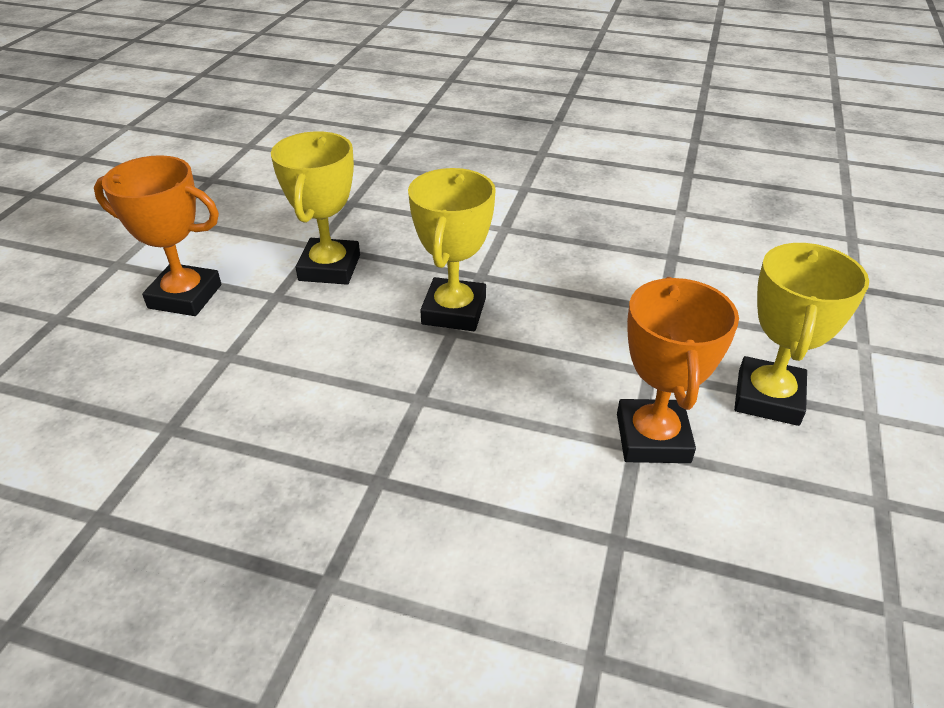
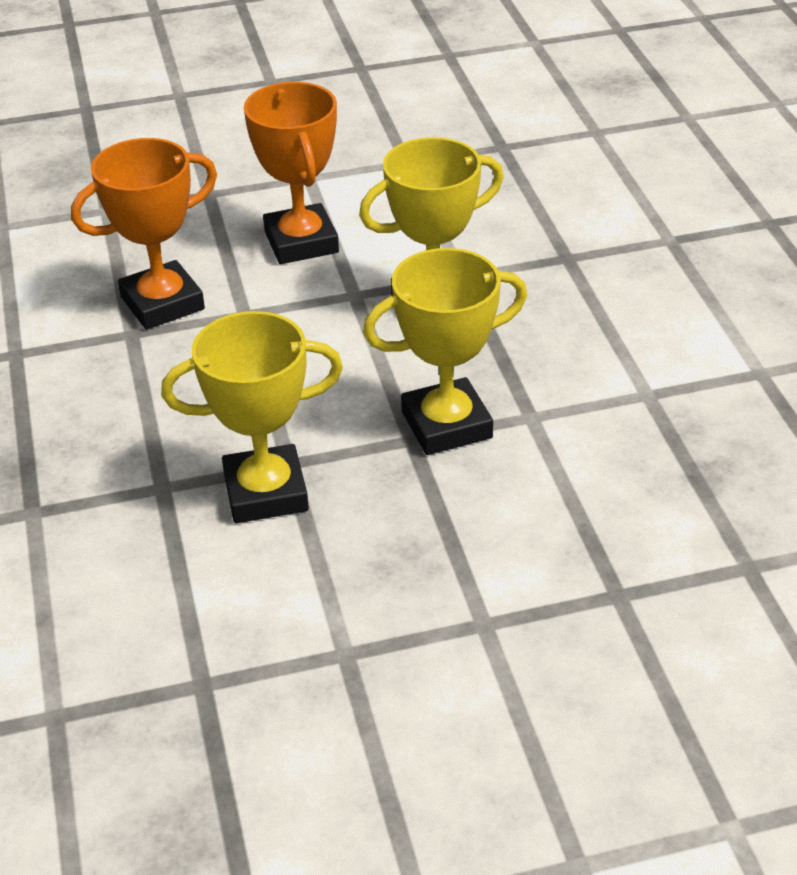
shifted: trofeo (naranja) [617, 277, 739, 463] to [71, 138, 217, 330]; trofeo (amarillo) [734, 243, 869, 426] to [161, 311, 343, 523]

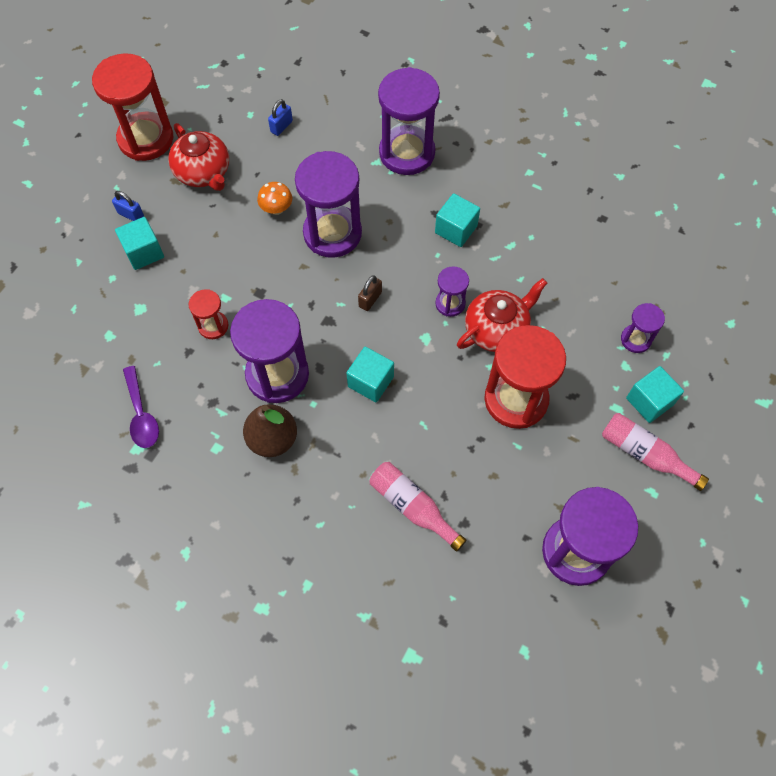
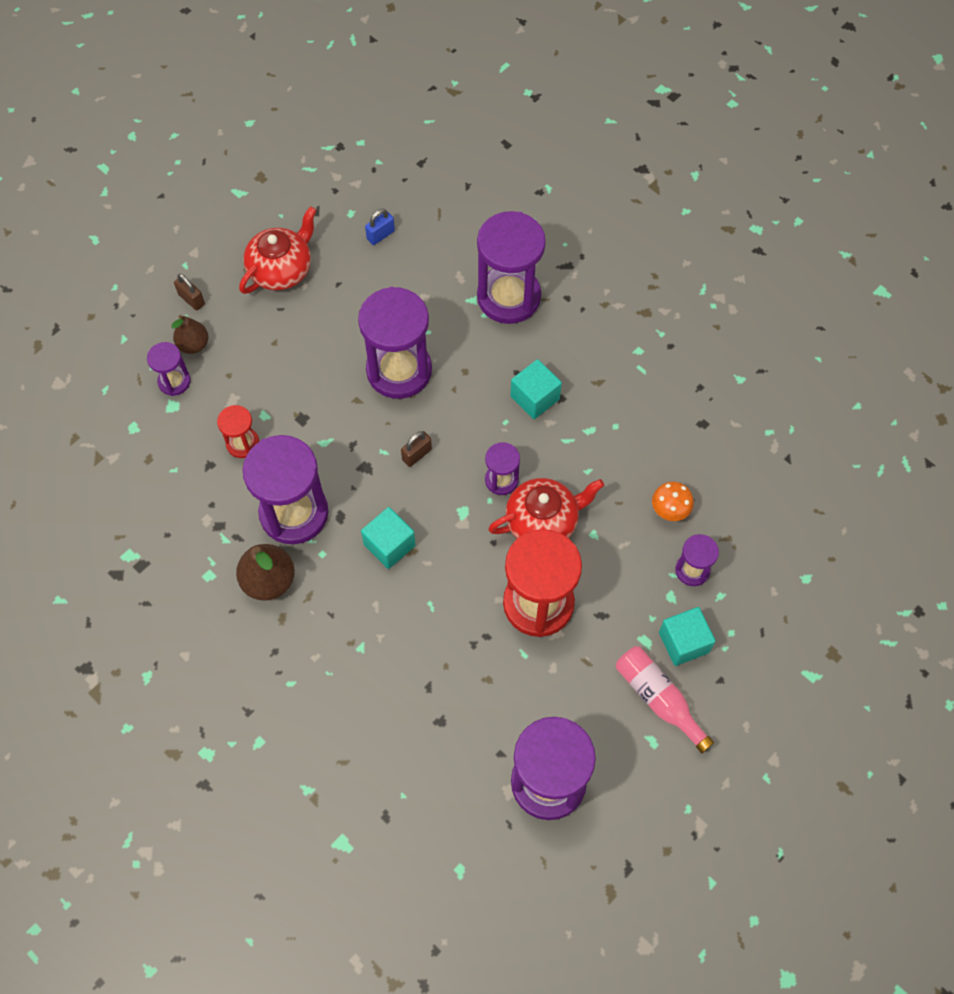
gone: reloj de arena (rojo) [92, 53, 173, 161]; cuchara (morado) [123, 366, 159, 448]; botella (rosa) [370, 462, 466, 552]
new: reloj de arena (morado) [147, 342, 191, 396]
shifted: seta (naranja) [257, 182, 292, 215] to [652, 482, 694, 521]
swapped: cubo (turquesa) [115, 217, 164, 270] to pera (marrón) [171, 315, 208, 354]
repainted: candado (azul) [112, 191, 144, 221] to candado (marrón) [174, 274, 205, 311]
rotated: tetera (rojo) [168, 123, 229, 191] = [239, 206, 317, 294] 120 degrees counterclockwise

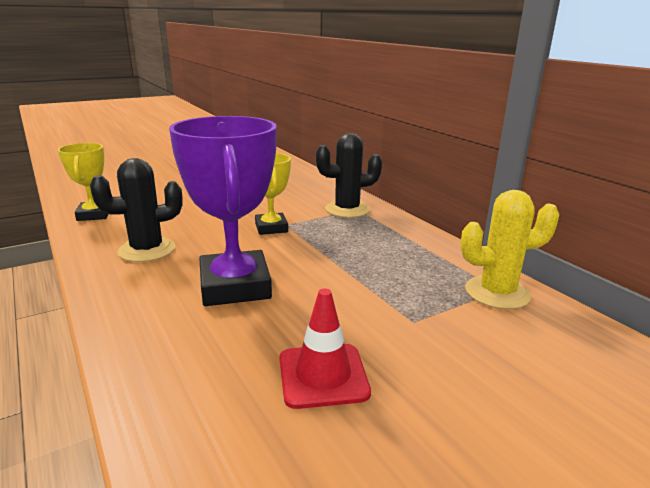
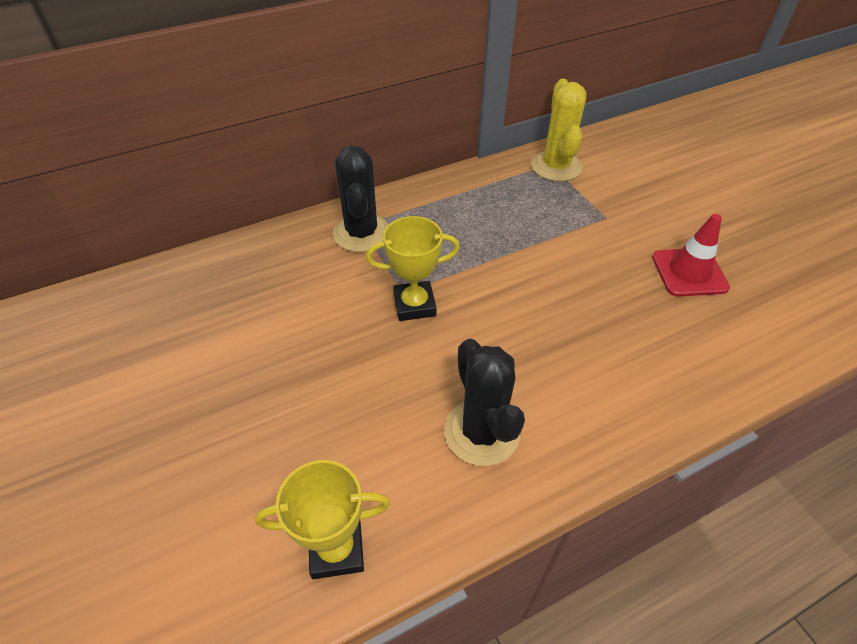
gone: trofeo (morado) [169, 116, 277, 306]

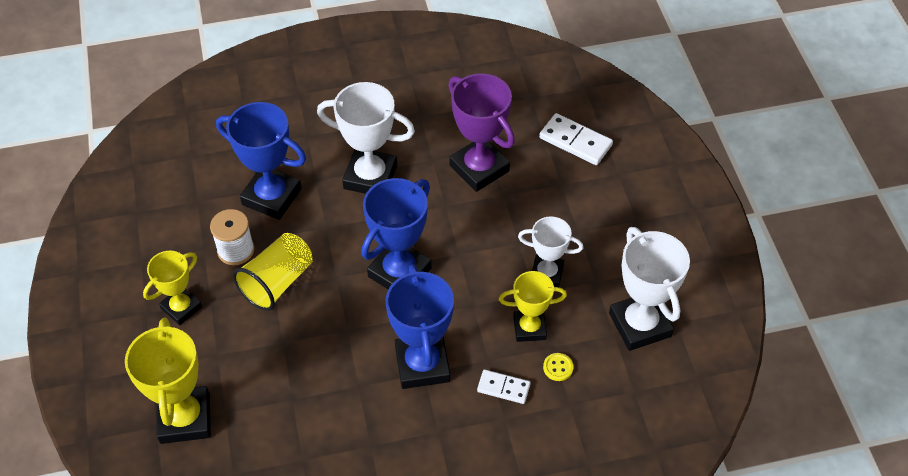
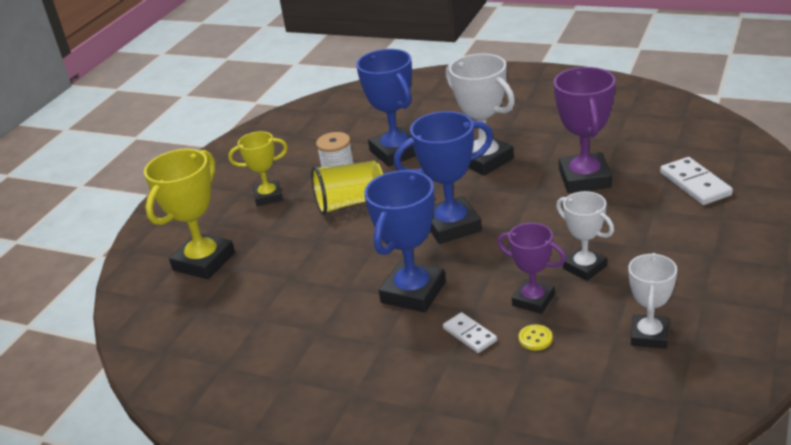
repainted: trofeo (amarillo) [499, 271, 567, 342] to trofeo (morado) [497, 223, 566, 314]
scaled: trofeo (blanco) [609, 227, 690, 351] = [628, 253, 677, 349] x0.63

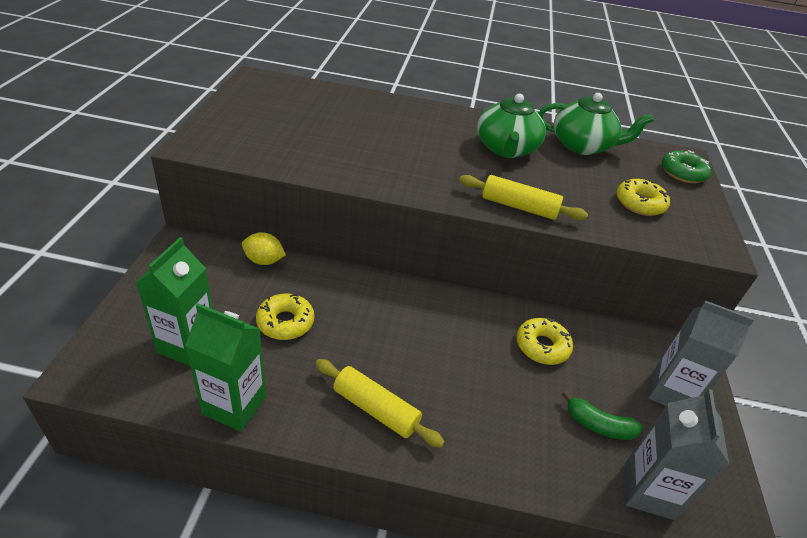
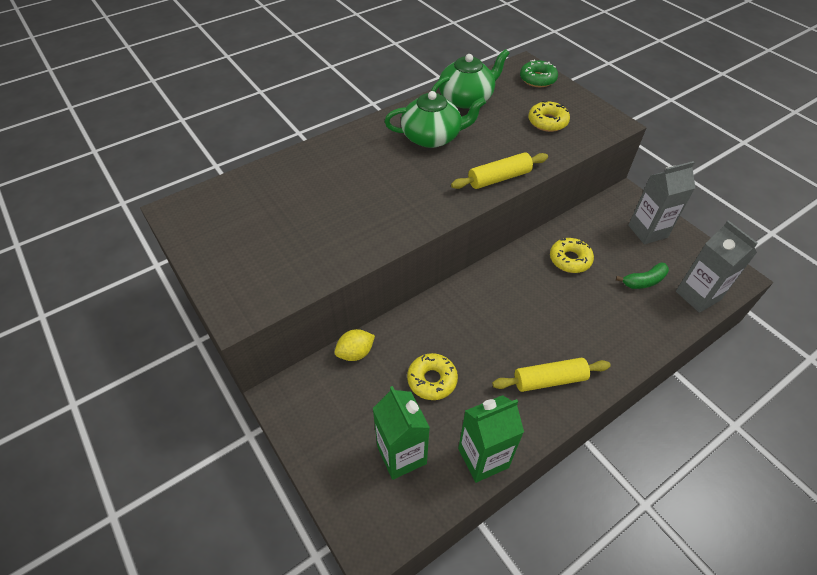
rotated: tetera (verde) [477, 94, 546, 158] = [385, 91, 486, 148] 60 degrees counterclockwise

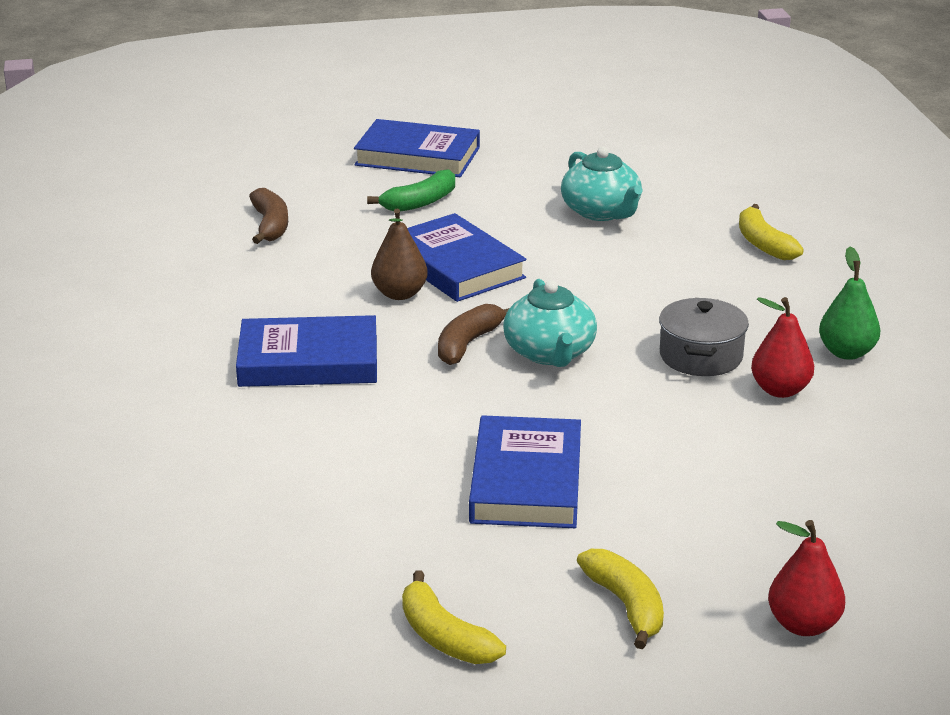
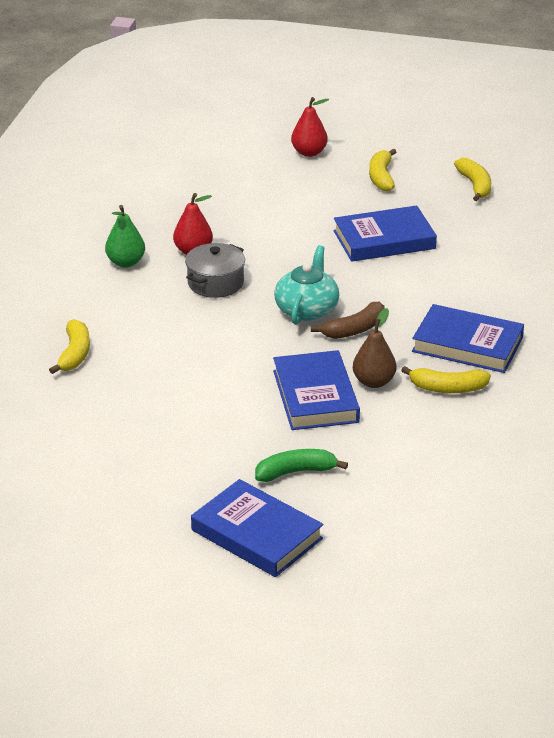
gone: plátano (marrón) [249, 188, 288, 244]; tetera (turquesa) [561, 147, 643, 221]
new: plátano (amarillo) [401, 366, 491, 393]
rotated: libro (azul) [469, 415, 581, 528] = [333, 205, 437, 262] 45 degrees clockwise

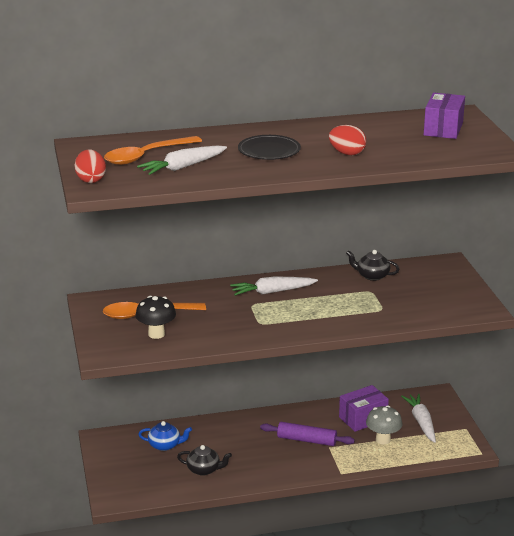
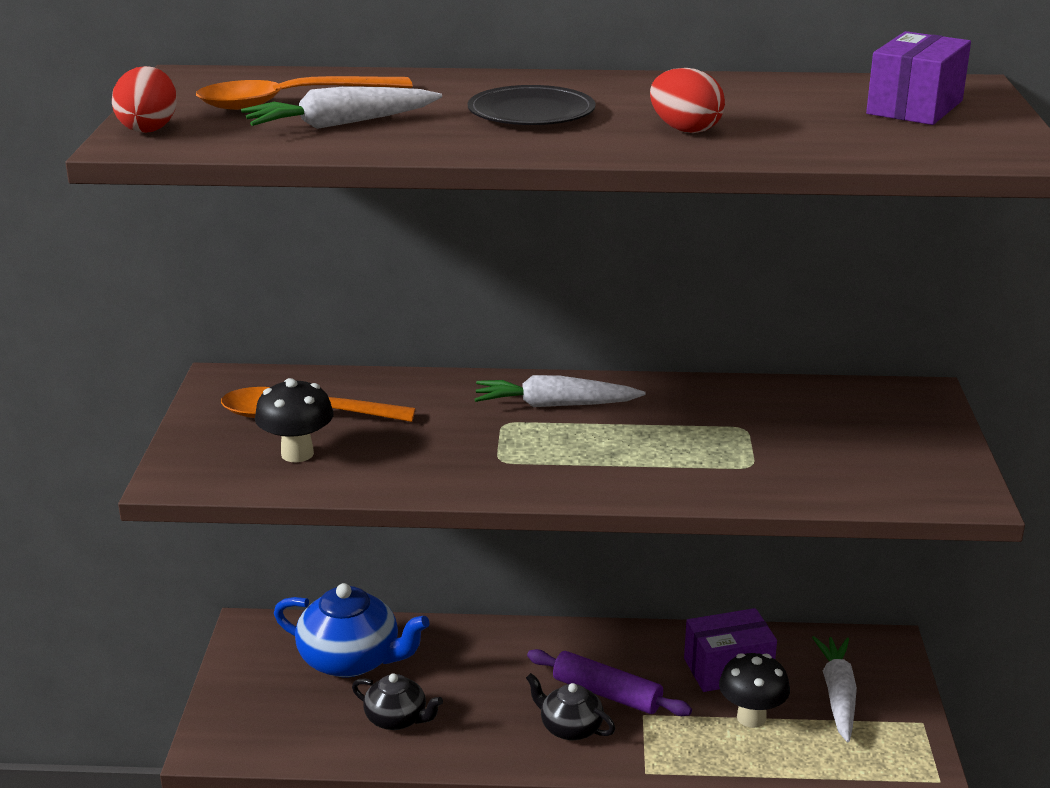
shifted: tetera (negro) [346, 250, 400, 281] to [526, 673, 615, 740]
repainted: seta (gris) [366, 405, 402, 445] to seta (negro) [719, 653, 790, 728]
scaled: tetera (azul) [138, 421, 192, 451] = [274, 583, 429, 677] x1.72

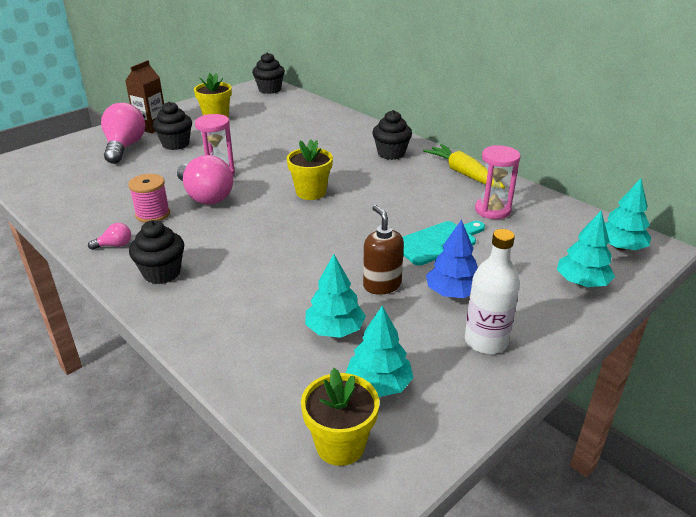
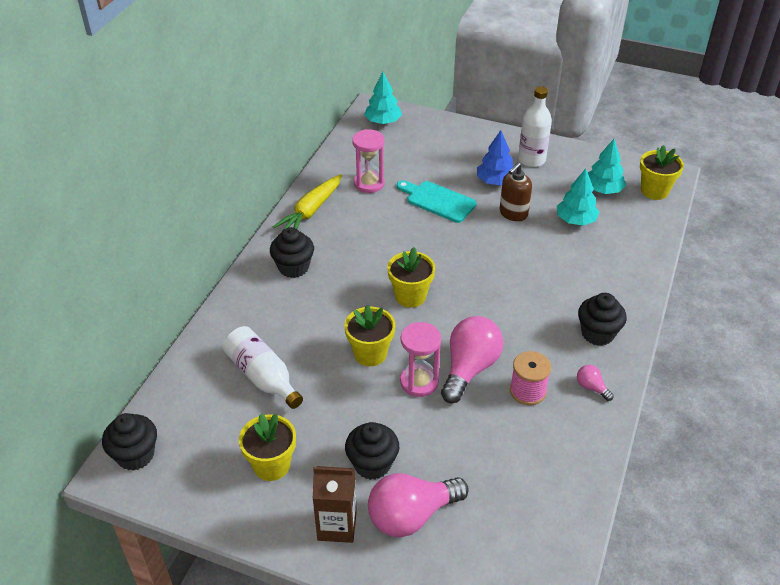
gone: árbol (turquesa) [557, 211, 615, 287]
new: botella (blanco) [223, 326, 303, 409]; maceta (amarillo) [344, 305, 395, 366]

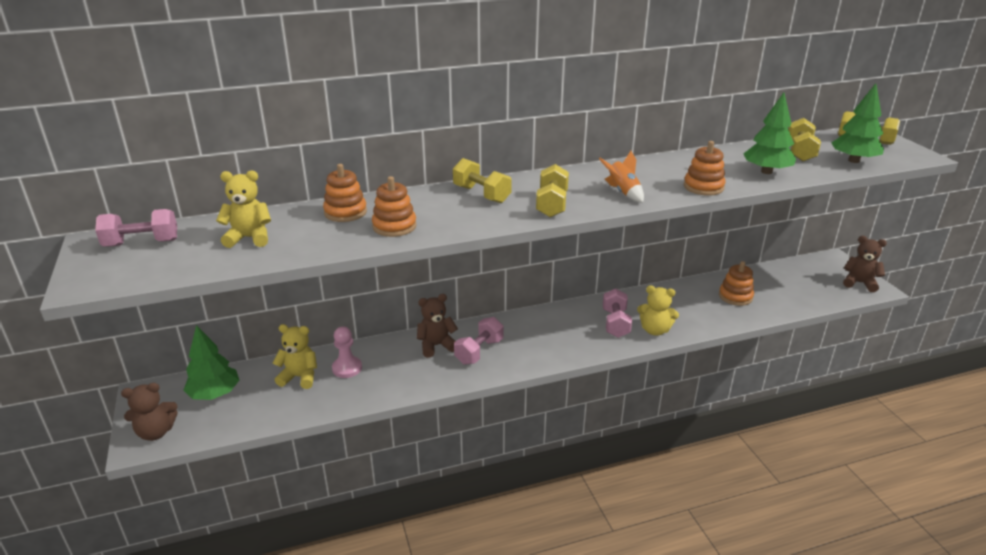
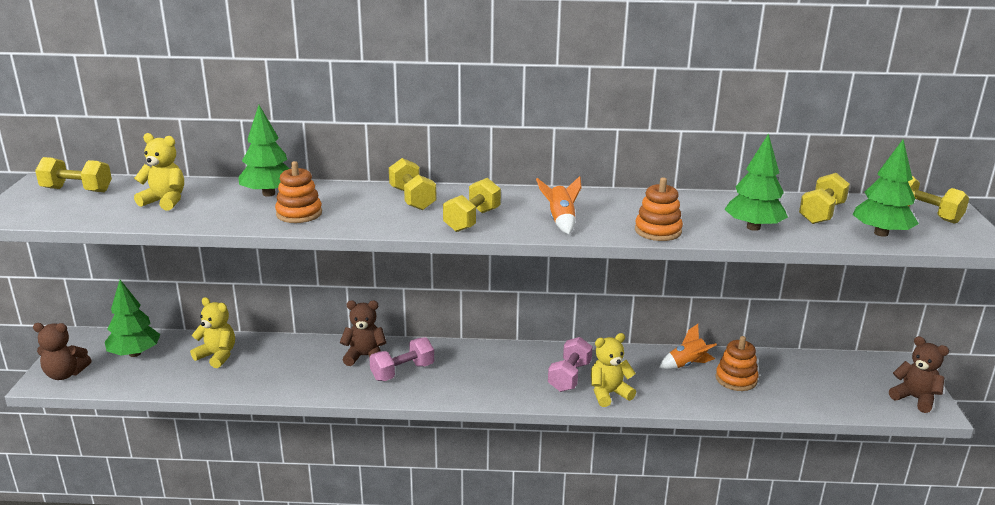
gone: peón (rosa) [332, 326, 362, 378]
new: cohete (naranja) [659, 324, 717, 369]
swapped: juguete apilable (naranja) [323, 164, 367, 222] to árbol (verde) [238, 105, 289, 197]
repainted: mancuerna (rosa) [95, 209, 177, 247] to mancuerna (amarillo) [35, 157, 112, 192]
rotated: osito (amarillo) [637, 285, 679, 336] = [591, 333, 636, 407] 120 degrees clockwise

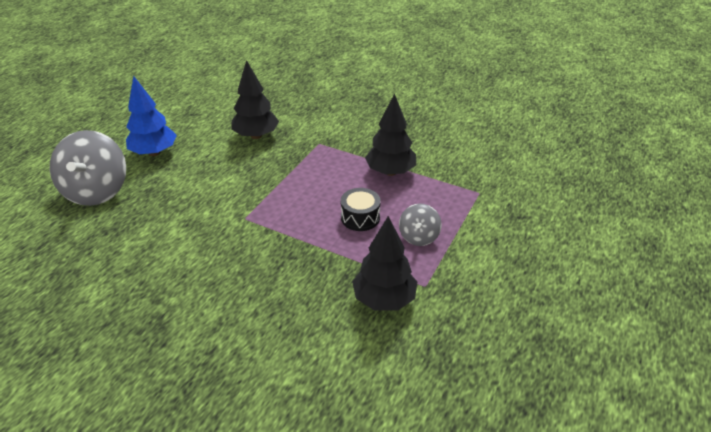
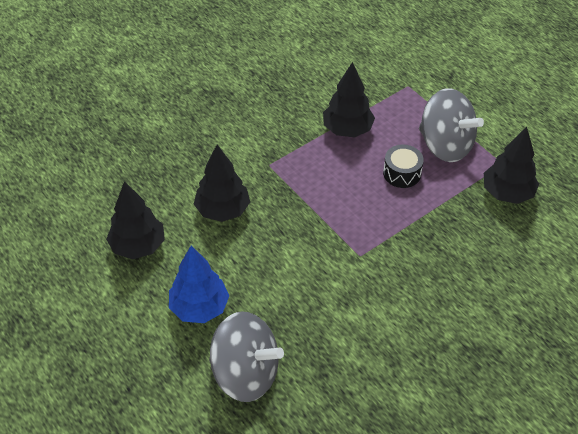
new: árbol (negro) [106, 181, 165, 259]
scaled: peonza (gris) [399, 204, 442, 246] = [419, 88, 484, 162] x1.90

